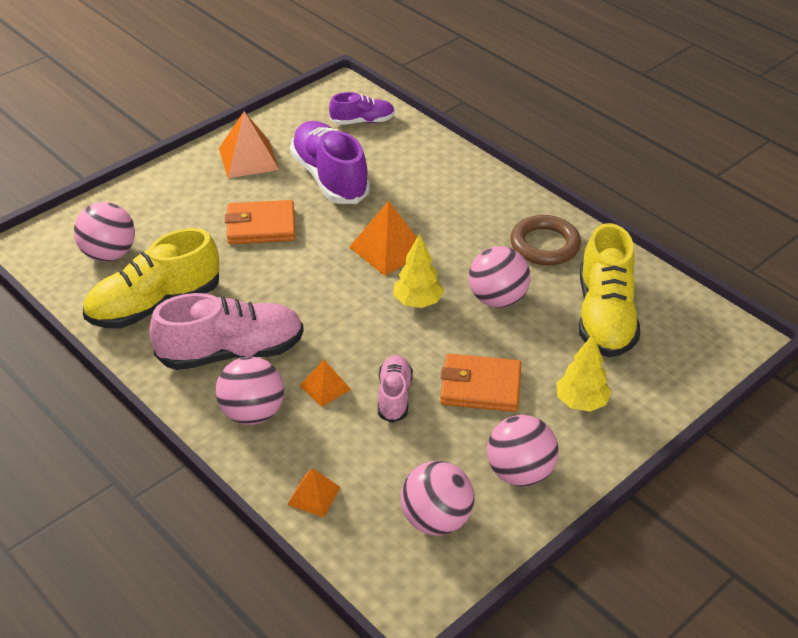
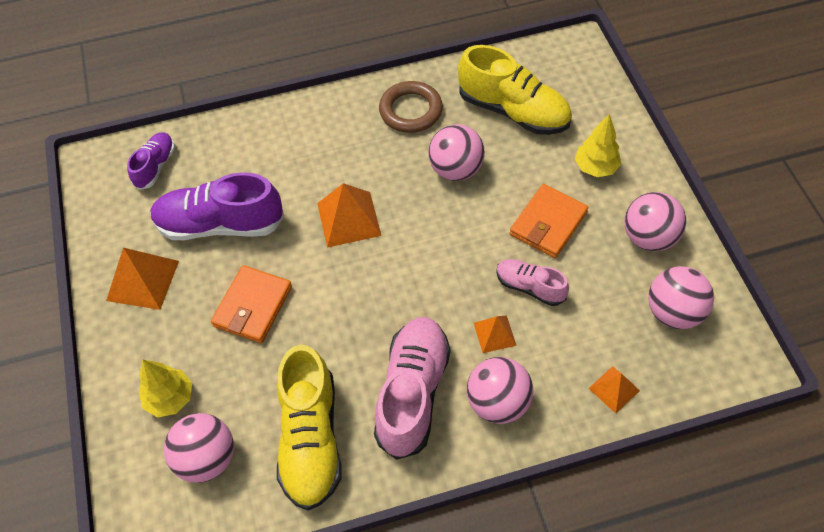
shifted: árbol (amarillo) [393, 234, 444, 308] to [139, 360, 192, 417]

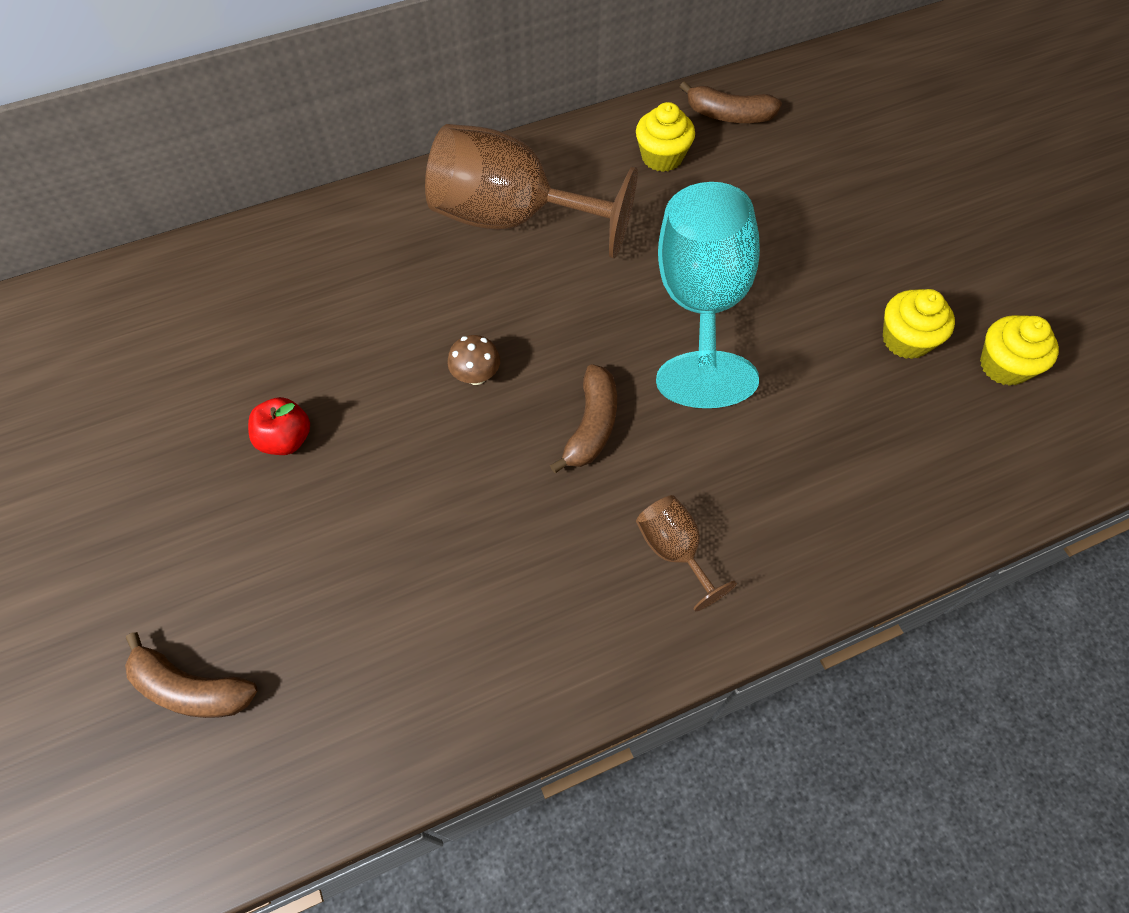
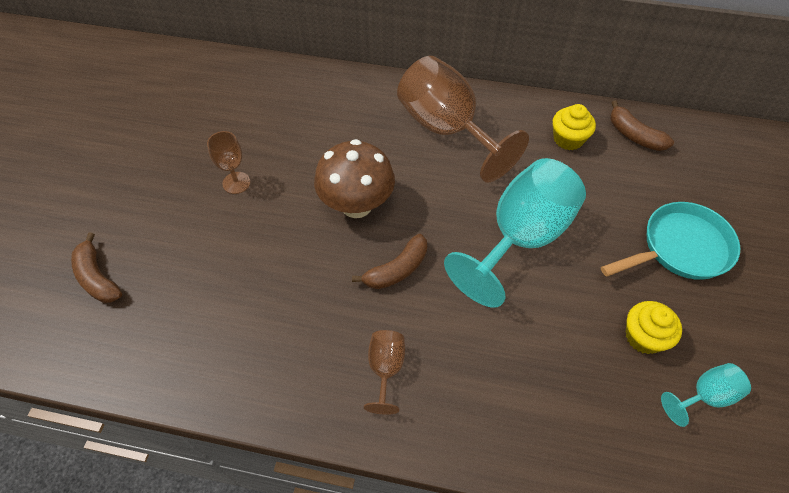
new: sartén (turquesa) [601, 202, 741, 280]
swapped: manzana (rojo) [248, 397, 310, 455] to copa (marrón) [207, 131, 250, 194]; magdalena (amarillo) [980, 315, 1059, 386] to copa (turquesa) [661, 363, 751, 427]
scaled: seta (marrón) [447, 335, 500, 385] = [314, 139, 395, 218] x2.24

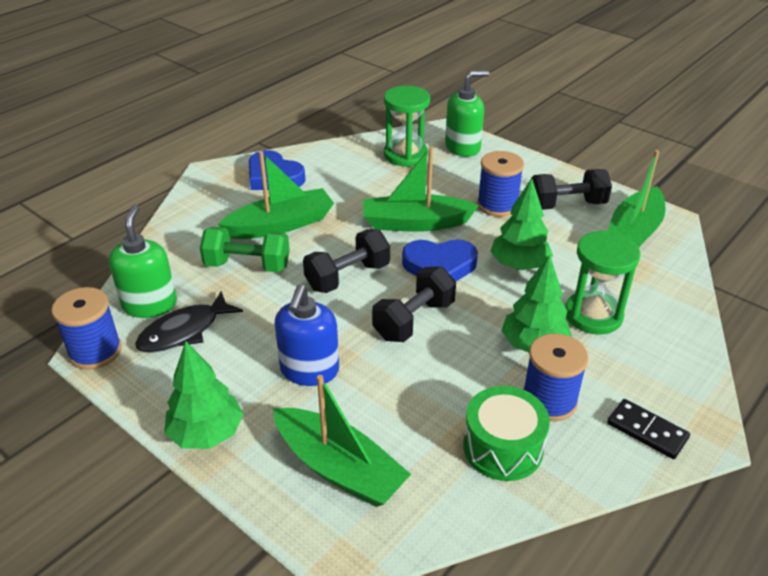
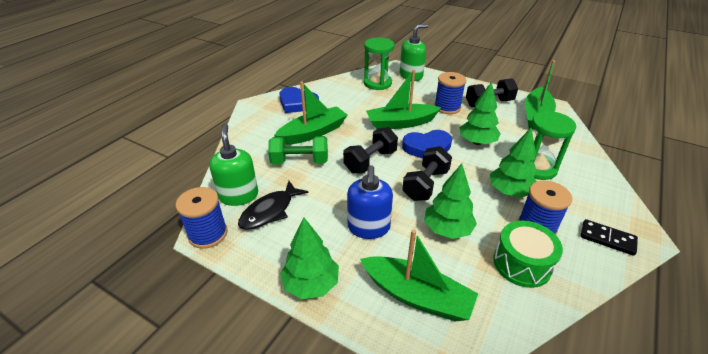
new: árbol (verde) [424, 164, 477, 239]

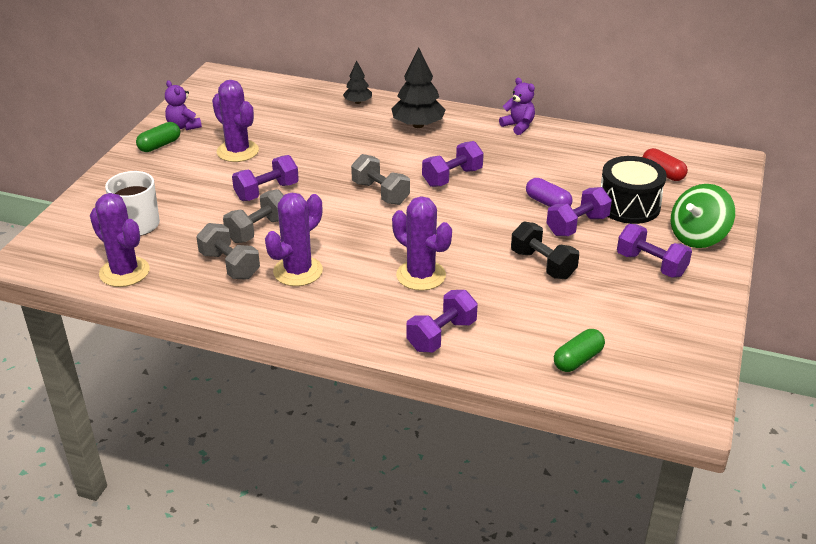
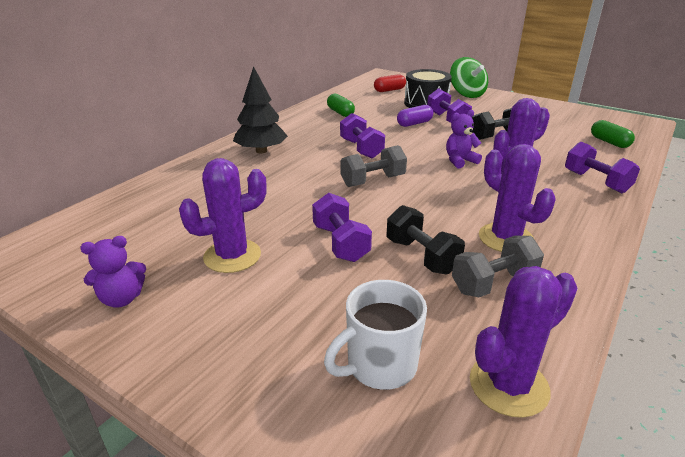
gone: árbol (negro) [343, 60, 372, 104]; mancuerna (morado) [617, 224, 692, 278]
shifted: cápsula (verde) [136, 122, 180, 152] to [327, 94, 355, 117]; osito (morado) [499, 77, 535, 135] to [446, 110, 482, 168]
repainted: mancuerna (gris) [223, 189, 284, 243] to mancuerna (negro) [386, 205, 465, 274]

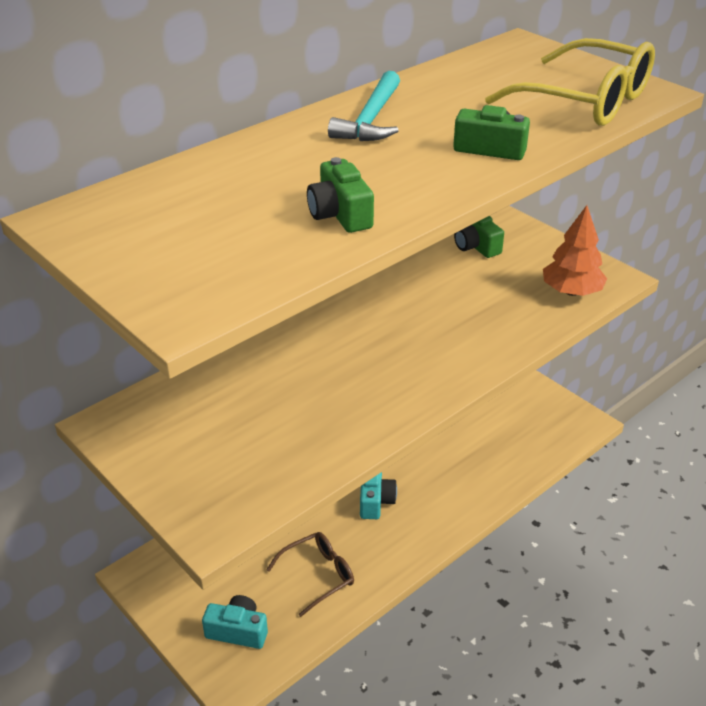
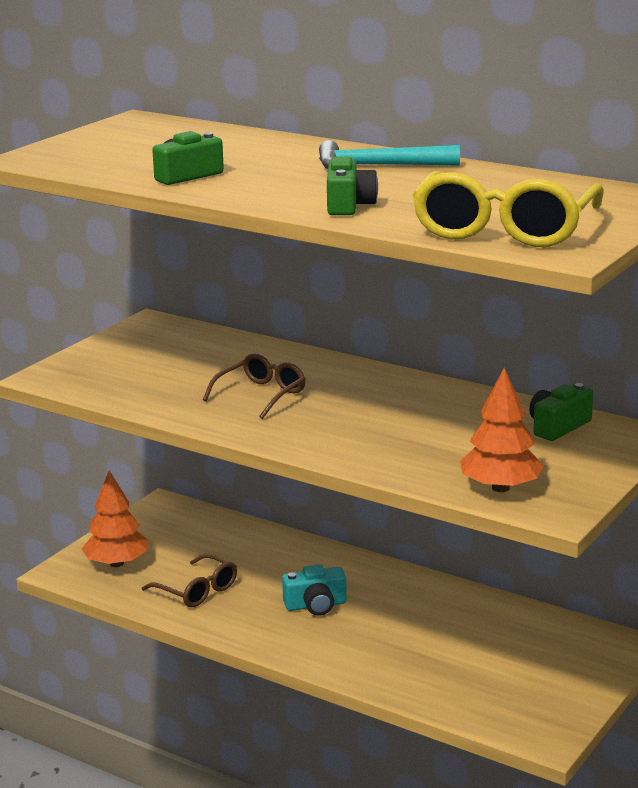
new: gafas (marrón) [203, 353, 306, 419]
swapped: cámara (turquesa) [202, 595, 268, 649] to árbol (naranja) [82, 470, 148, 567]

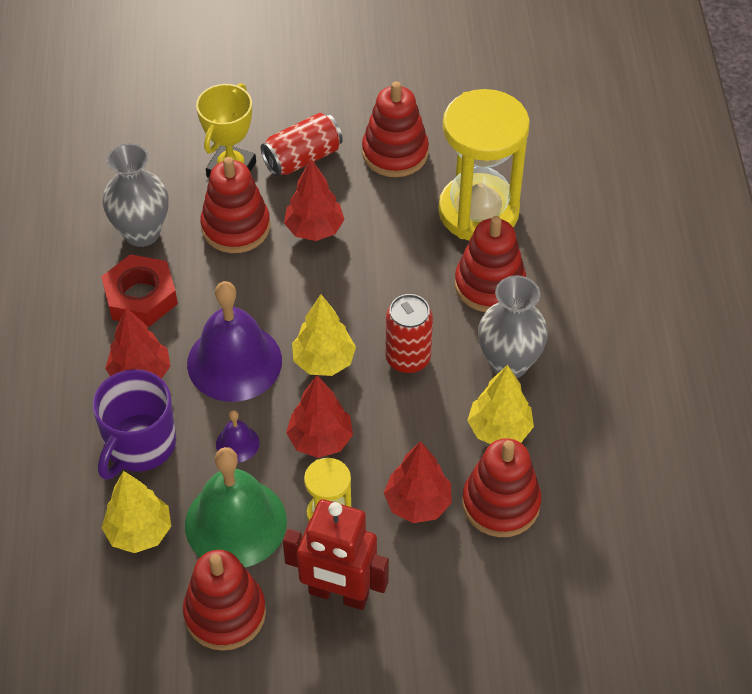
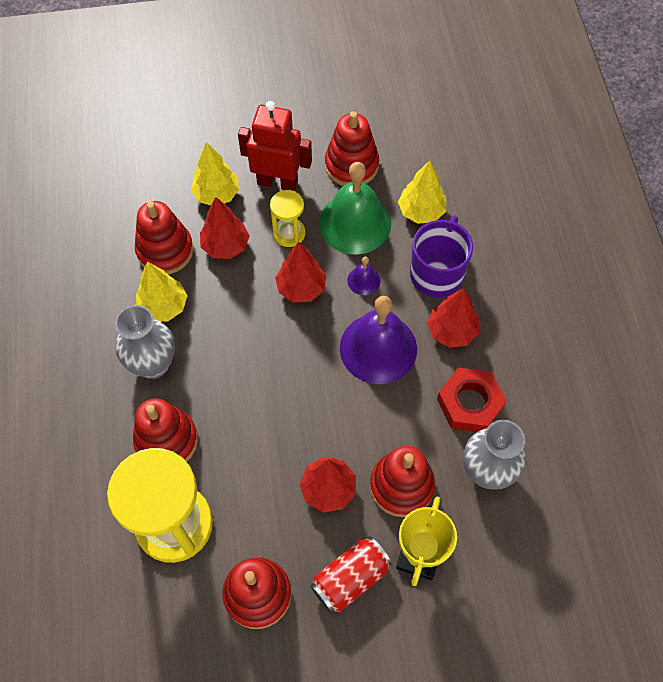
gone: lata (rojo) [385, 294, 433, 373]
shifted: árbol (amarillo) [292, 294, 356, 376] to [191, 142, 239, 206]

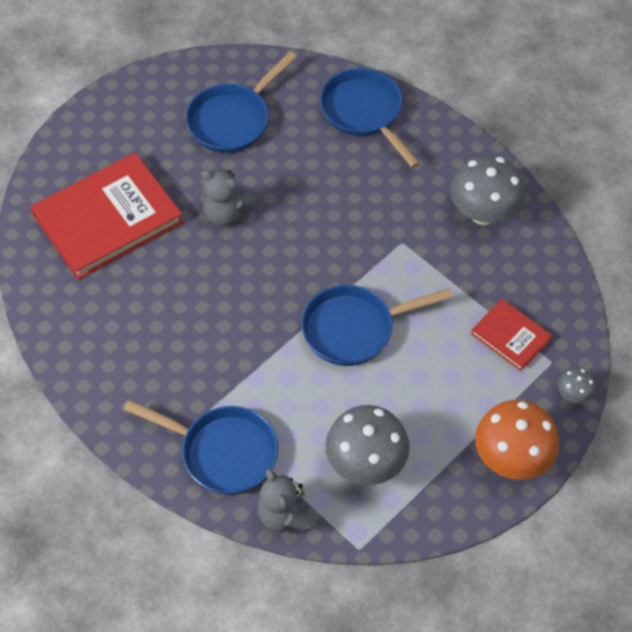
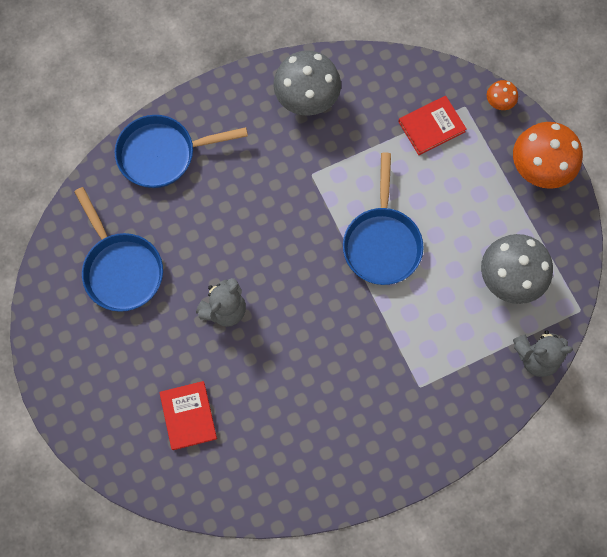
gone: sartén (azul) [124, 400, 278, 495]
repainted: seta (gris) [558, 368, 596, 403] to seta (naranja) [487, 80, 518, 110]
scaled: libro (rojo) [31, 153, 183, 280] = [160, 381, 217, 450] x0.50

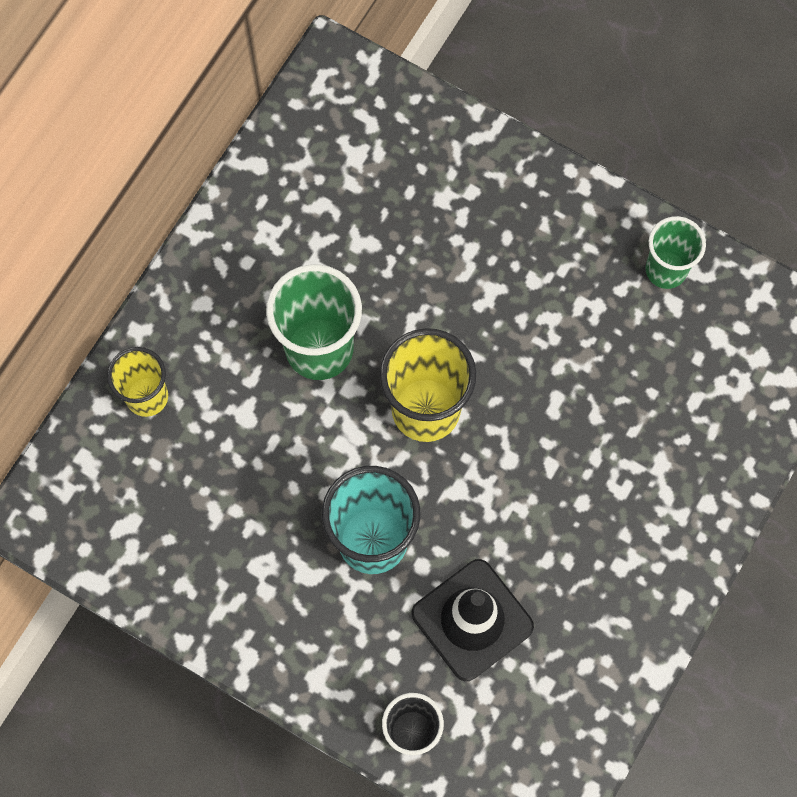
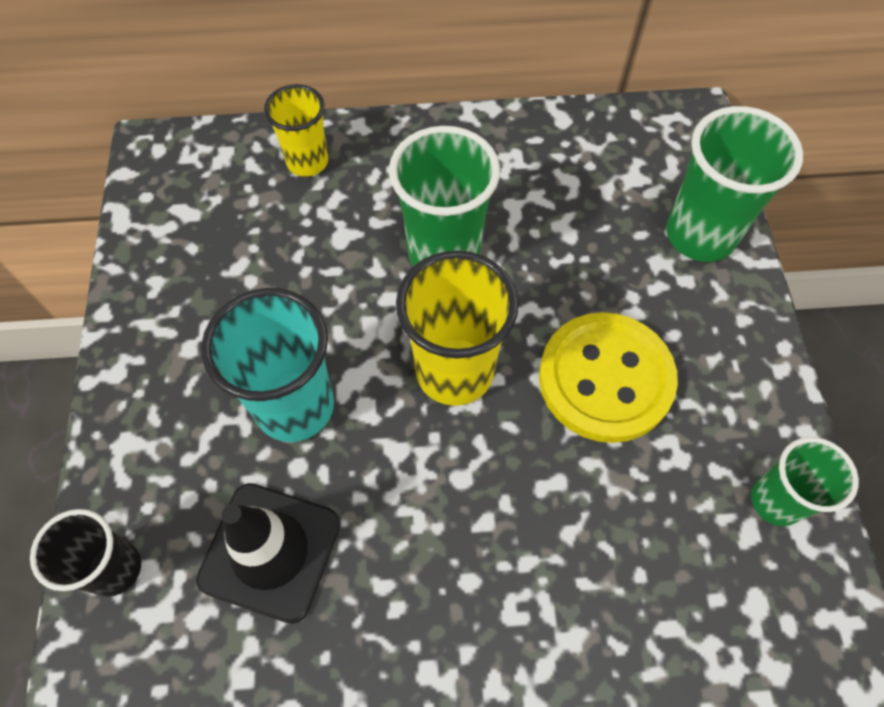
new: botón (amarillo) [539, 312, 678, 443]; vaso (verde) [666, 106, 803, 262]

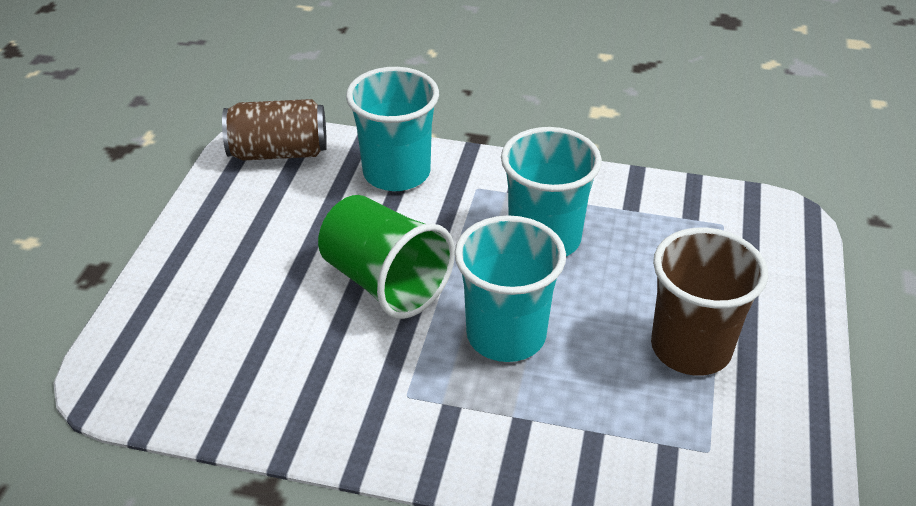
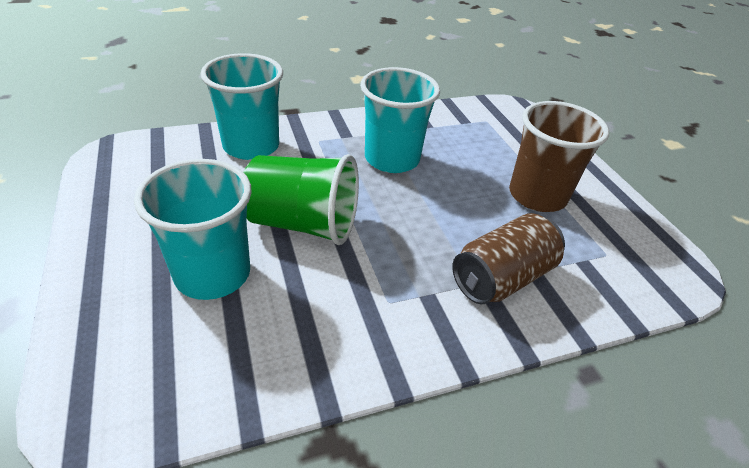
shifted: lata (marrón) [222, 99, 327, 161] to [452, 213, 565, 305]; vaso (turquesa) [454, 215, 566, 362] to [134, 159, 252, 300]

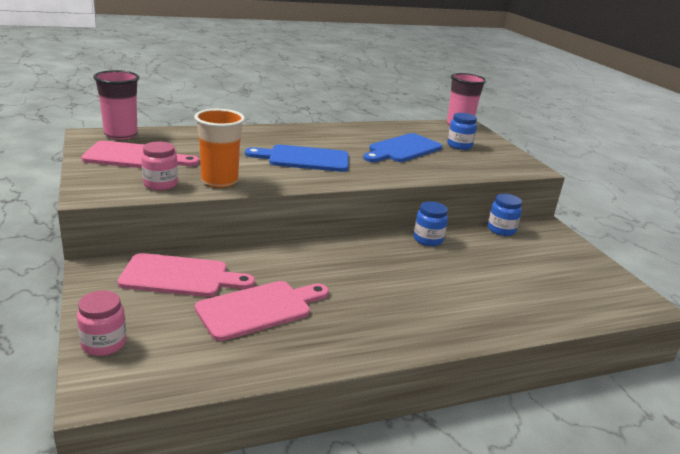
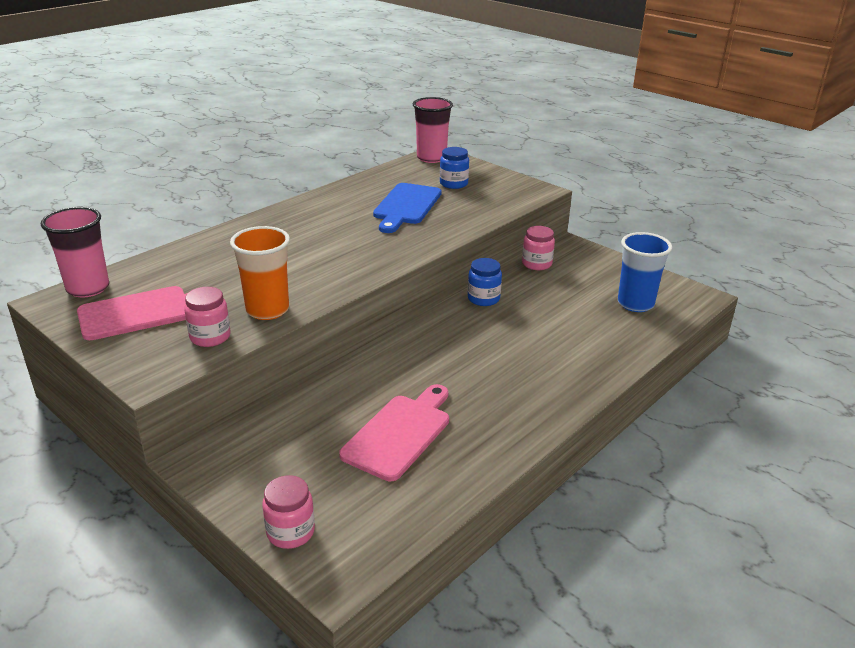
gone: tabla de cortar (rosa) [117, 253, 255, 297]; tabla de cortar (azul) [245, 145, 349, 172]
new: vaso (azul) [618, 232, 672, 312]
repainted: tarro (azul) [488, 194, 522, 236] to tarro (rosa) [522, 226, 555, 270]

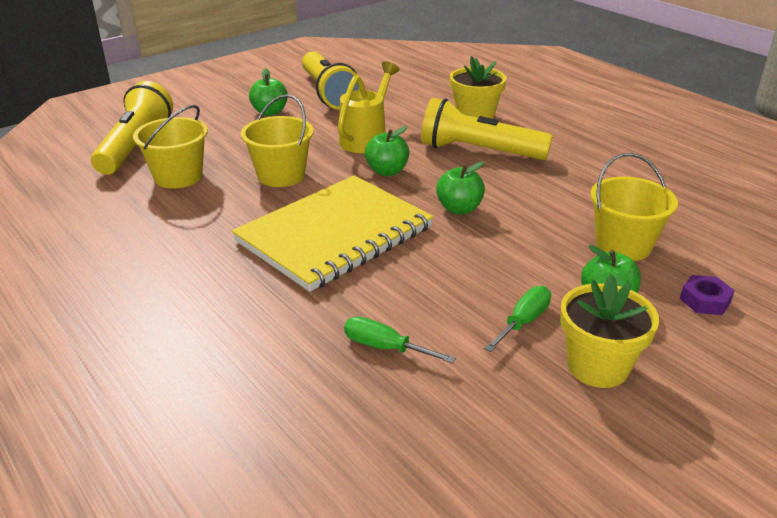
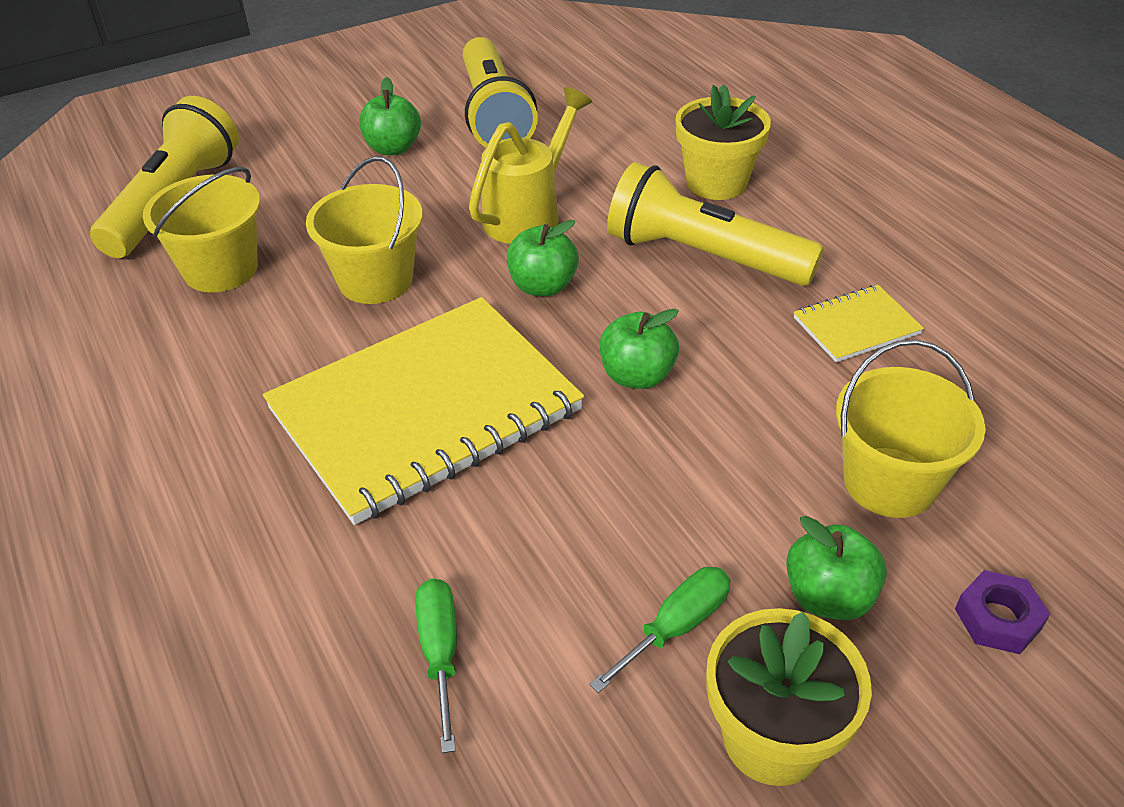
new: cuaderno (amarillo) [794, 285, 924, 362]
rotated: destornillador (verde) [344, 317, 456, 363] = [415, 578, 457, 753] 45 degrees clockwise

